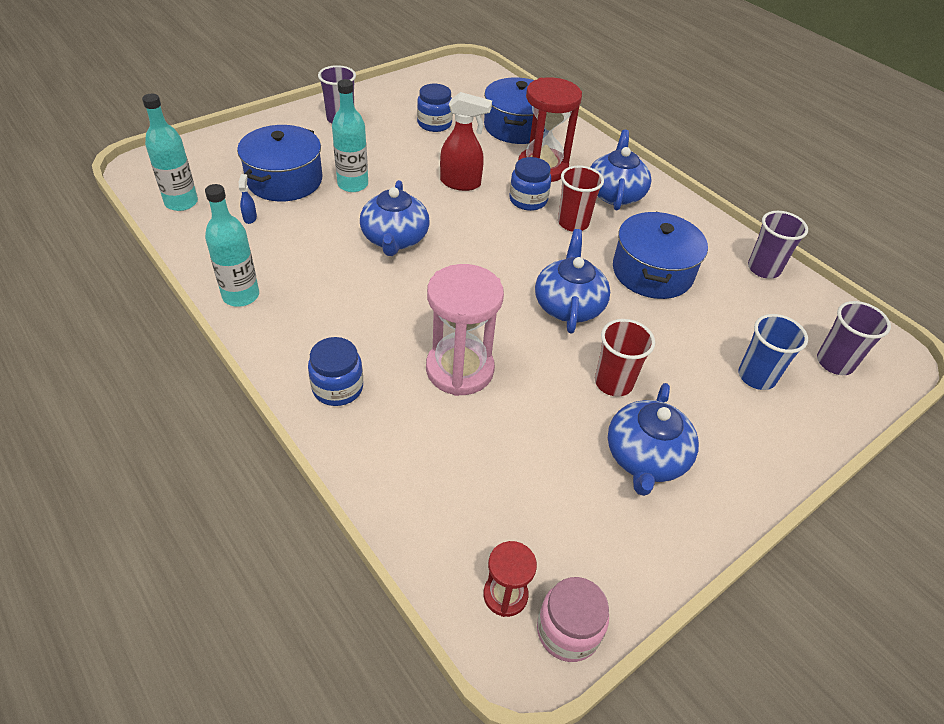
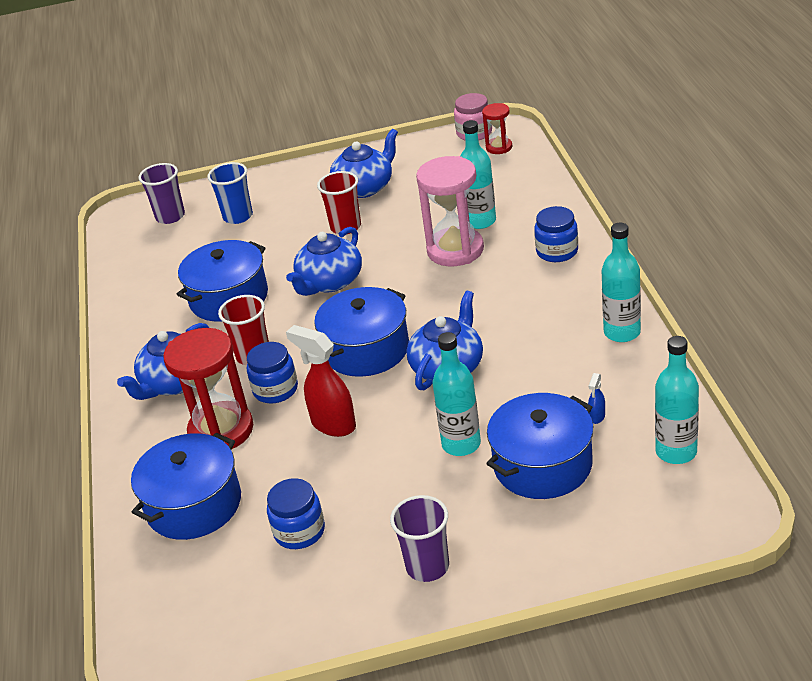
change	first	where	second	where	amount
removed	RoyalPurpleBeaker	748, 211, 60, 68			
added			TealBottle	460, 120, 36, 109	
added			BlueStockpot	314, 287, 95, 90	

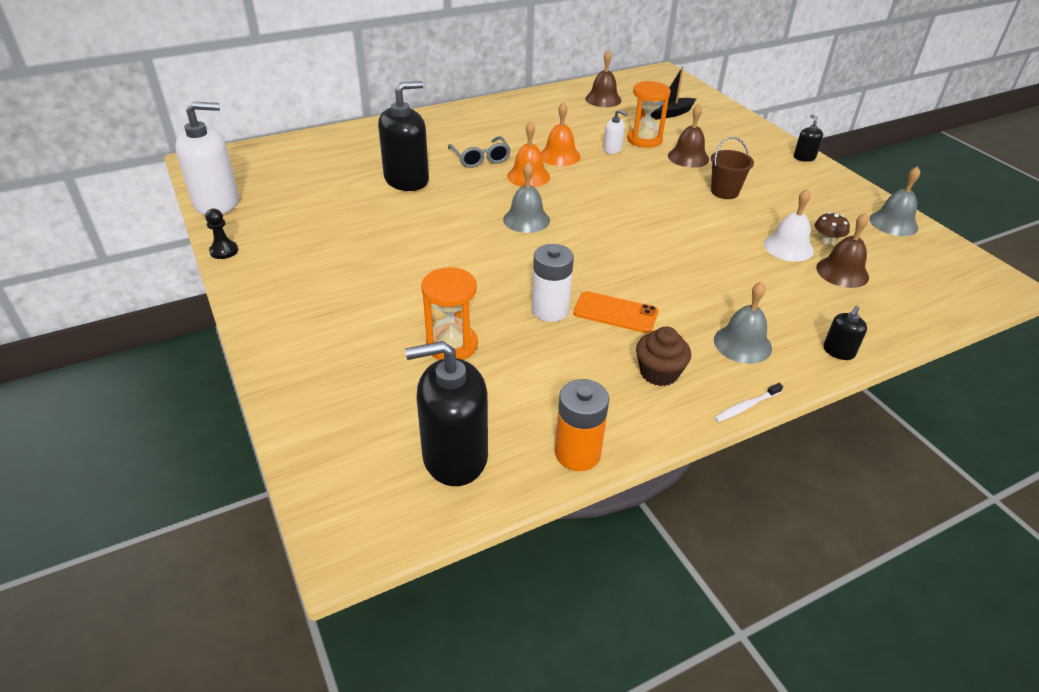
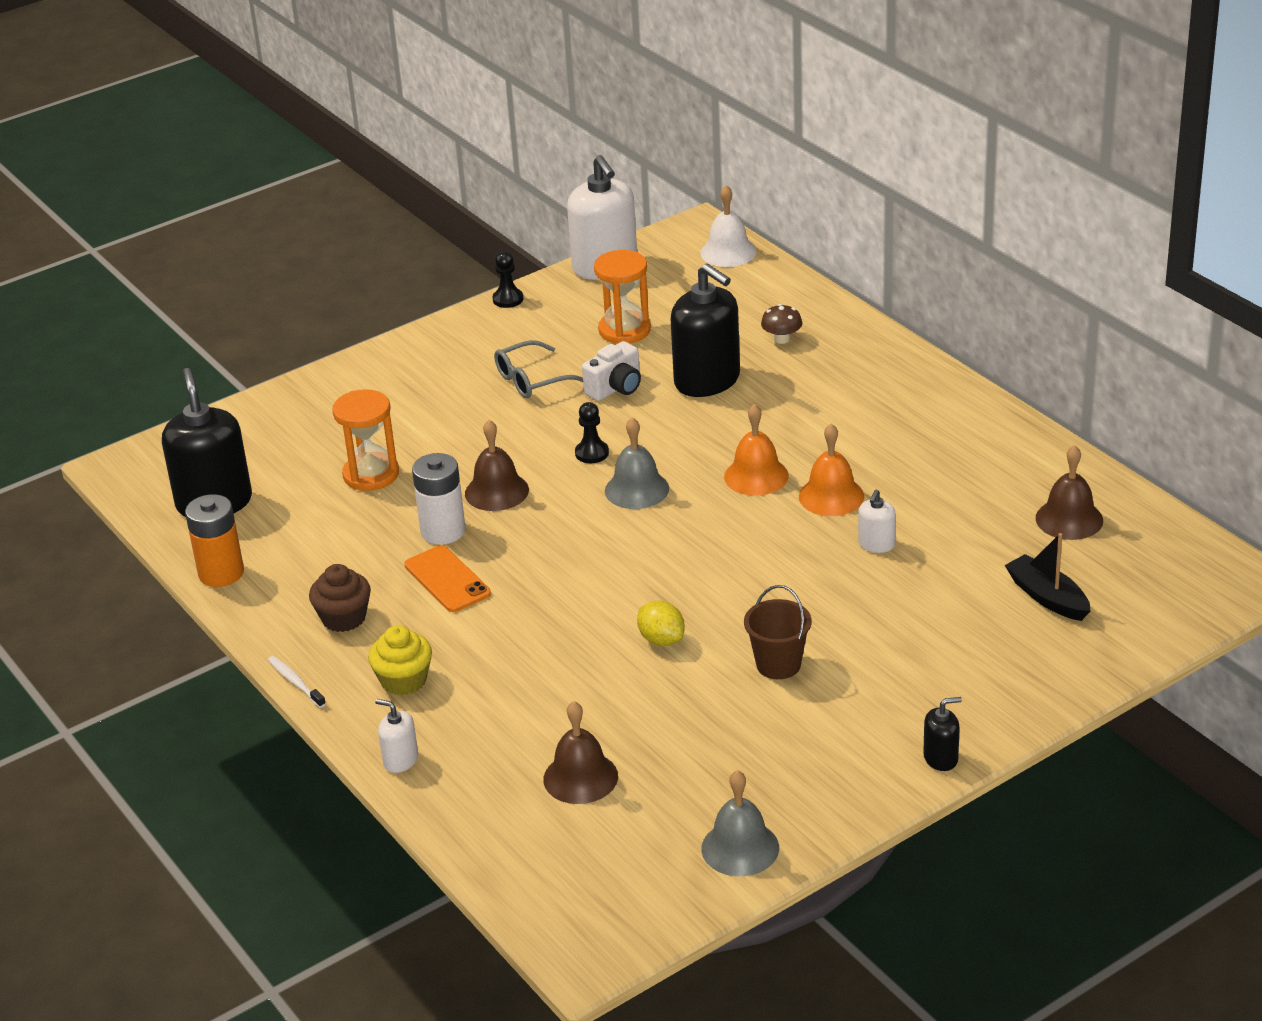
change	first	where	second	where	amount
moved	OrangeSandglass	627, 81, 44, 67		594, 250, 57, 94	
moved	DarkBrownSchoolBell	668, 104, 41, 64		465, 420, 64, 91	
moved	GraySpectacles	448, 136, 63, 32		494, 340, 89, 58	
moved	SnowWhiteSchoolBell	764, 189, 50, 73		700, 185, 56, 82	
moved	DarkBrownMushroom	815, 212, 35, 33		761, 304, 41, 40	
replaced	GraySchoolBell	714, 281, 58, 83	BrightYellowFairyCake	368, 625, 64, 70	
turned	OrangePhone	573, 291, 85, 42		404, 545, 87, 67	45 degrees counterclockwise
recoloured	JetBlackSoapDispenser	823, 306, 44, 54	SnowWhiteSoapDispenser	375, 699, 43, 74	
added			SnowWhitePhotoCamera	582, 341, 59, 60	
added			JetBlackChessPawn	575, 402, 34, 61	
added			BrightYellowToyLemon	637, 601, 48, 45	

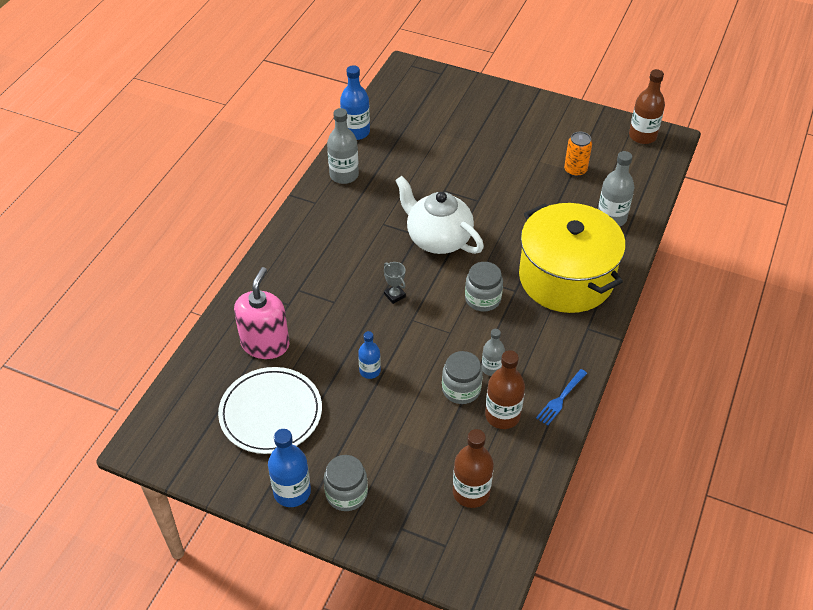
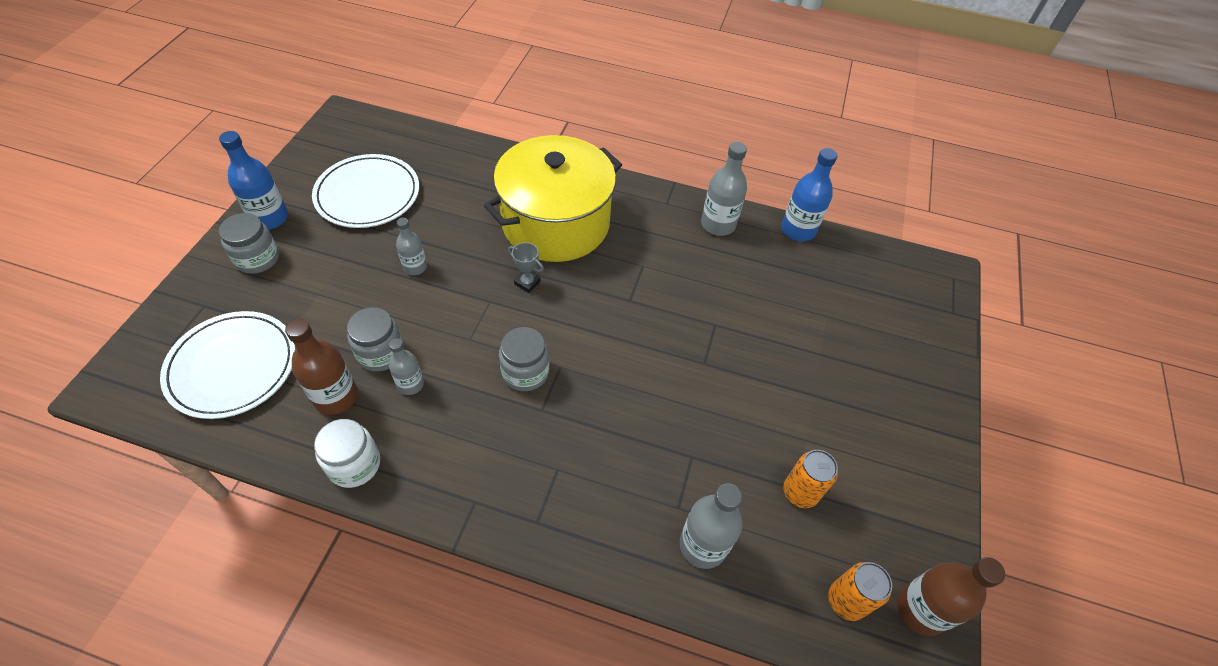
change	first	where	second	where	amount
removed	SnowWhiteTeaPot	395, 176, 89, 78			
moved	BrightYellowStockpot	519, 203, 107, 110		484, 135, 138, 127	
turned	GrayAwardCup	384, 262, 22, 42		508, 242, 36, 51	75 degrees clockwise
removed	PinkSoapDispenser	234, 267, 56, 92			
recoloured	BlueBottle	358, 331, 23, 48	GrayBottle	396, 218, 31, 57	
replaced	BlueDinnerFork	536, 369, 51, 57	SnowWhitePreserveJar	314, 419, 66, 69	
replaced	DarkBrownBottle	453, 429, 41, 79	SnowWhiteDinnerPlate	160, 311, 136, 108	
added			OrangeSodaCan	828, 562, 64, 59	

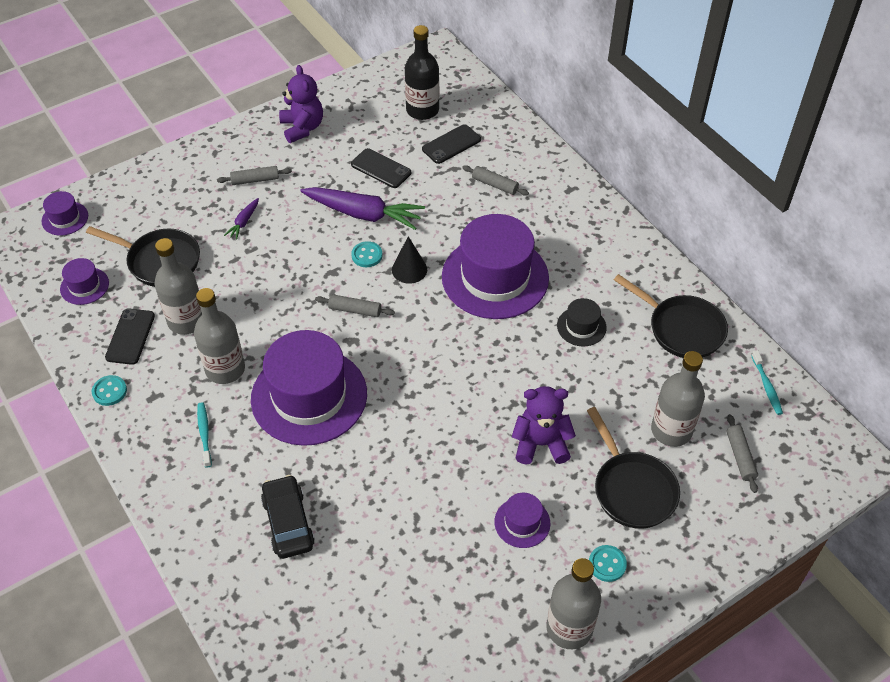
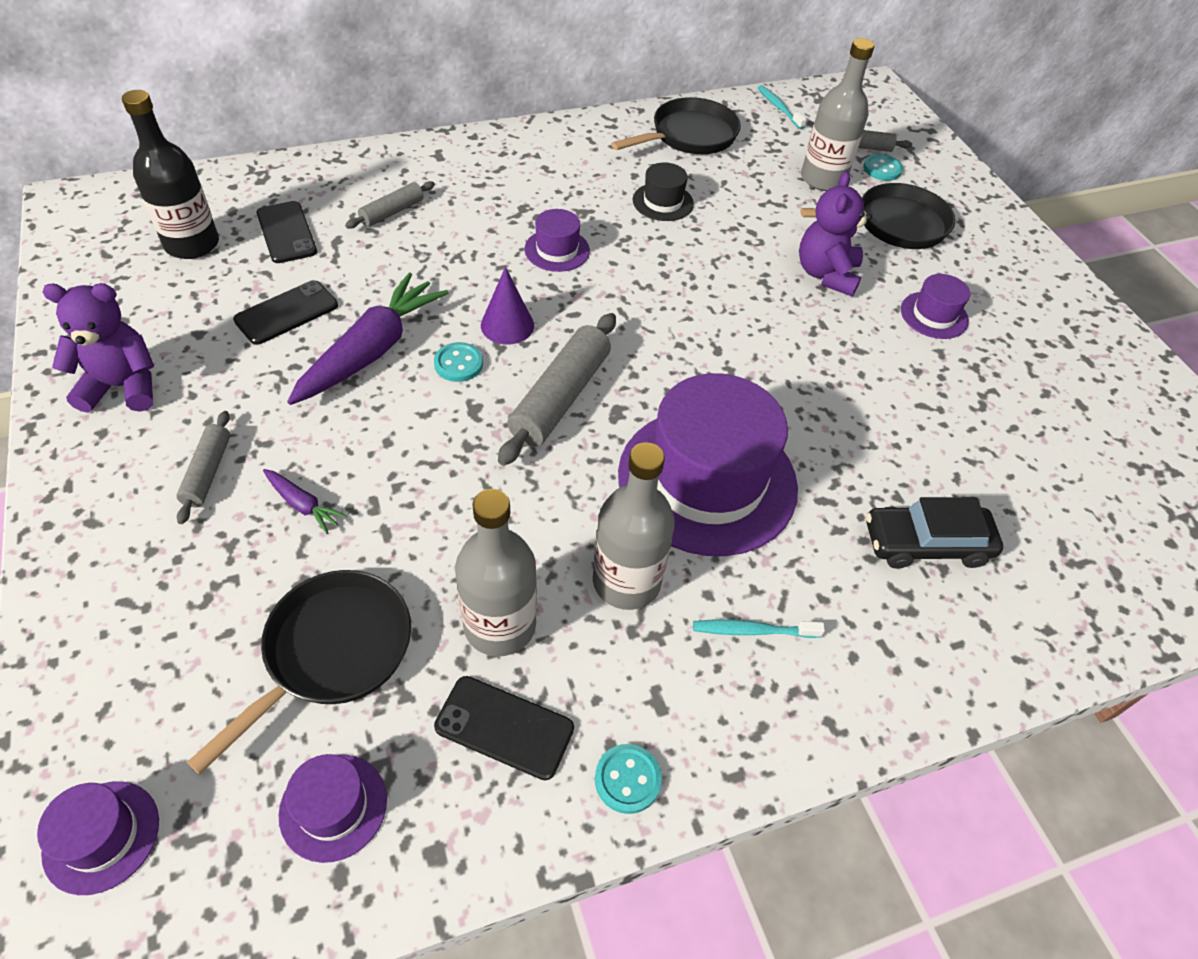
change	first	where	second	where	amount
resized	RoyalPurpleTopHat	442, 214, 107, 105		524, 209, 66, 63	x0.45
recoloured	JetBlackConeShape	392, 236, 35, 48	RoyalPurpleConeShape	481, 267, 53, 77	
resized	GrayDoughRoller	315, 294, 80, 23		498, 313, 118, 153	x1.79
turned	TealToothbrush	751, 350, 32, 65		758, 85, 49, 44	120 degrees counterclockwise
moved	TealShirtButton	589, 545, 38, 37		863, 154, 40, 27	
removed	GrayBottle	547, 558, 54, 91			

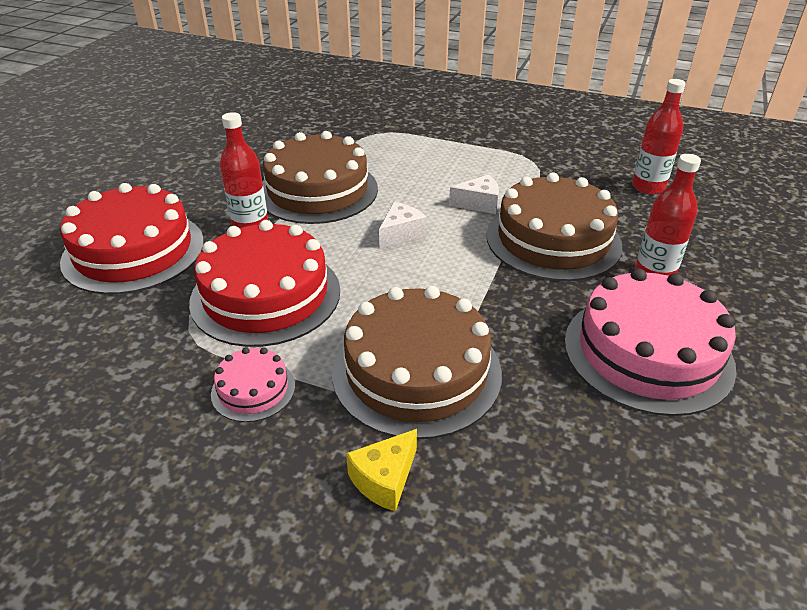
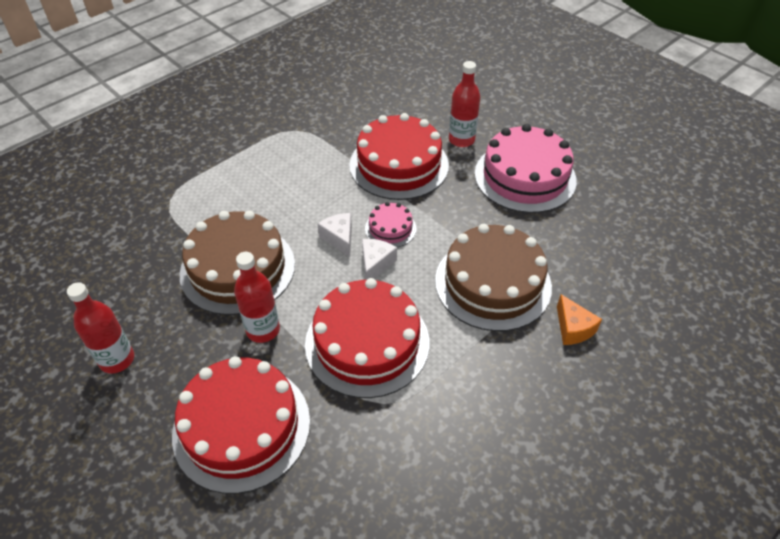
change	first	where	second	where	amount
moved	CrimsonBottle	632, 79, 54, 115		67, 282, 67, 92	
recoloured	DarkBrownGateau	486, 173, 136, 108	CrimsonGateau	349, 113, 100, 87	
moved	SnowWhiteCheeseWedge	449, 174, 50, 40		362, 239, 35, 41	
moved	PinkGateau	211, 347, 84, 75		365, 202, 52, 45	
recoloured	BrightYellowCheeseWedge	346, 429, 71, 83	OrangeCheeseWedge	557, 294, 45, 51	

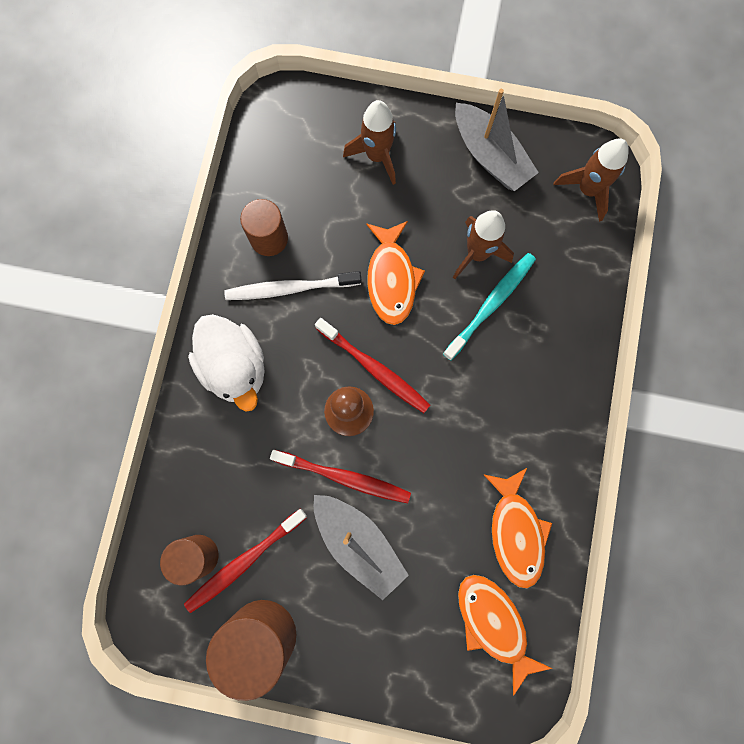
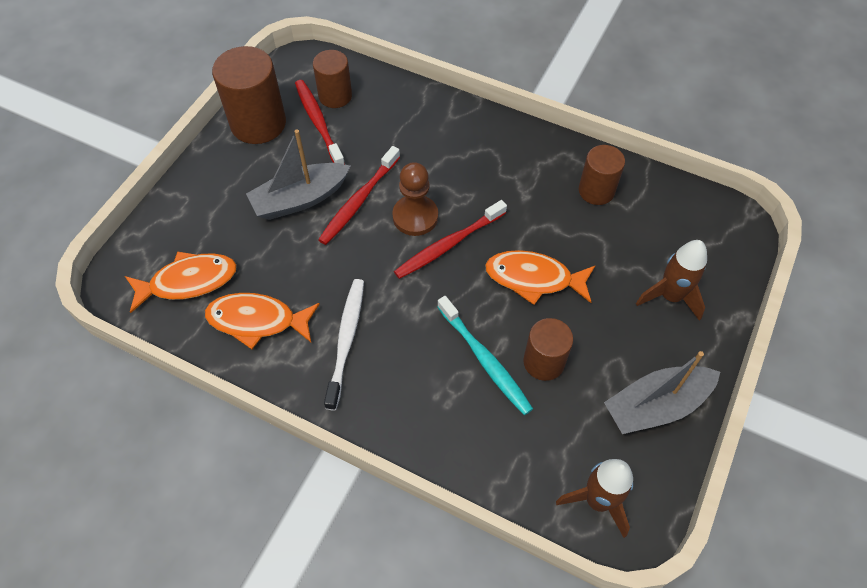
change	first	where	second	where	amount
replaced	DarkBrownRocket	453, 210, 61, 69	DarkBrownCylinderShape	523, 318, 50, 63	
moved	SnowWhiteToothbrush	224, 271, 138, 29		324, 279, 40, 131	
removed	SnowWhiteRubberDuck	188, 314, 77, 98			

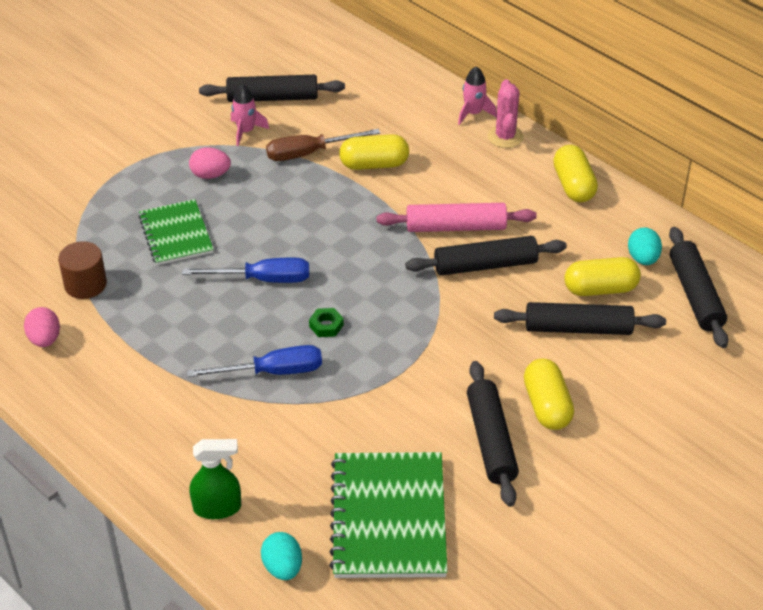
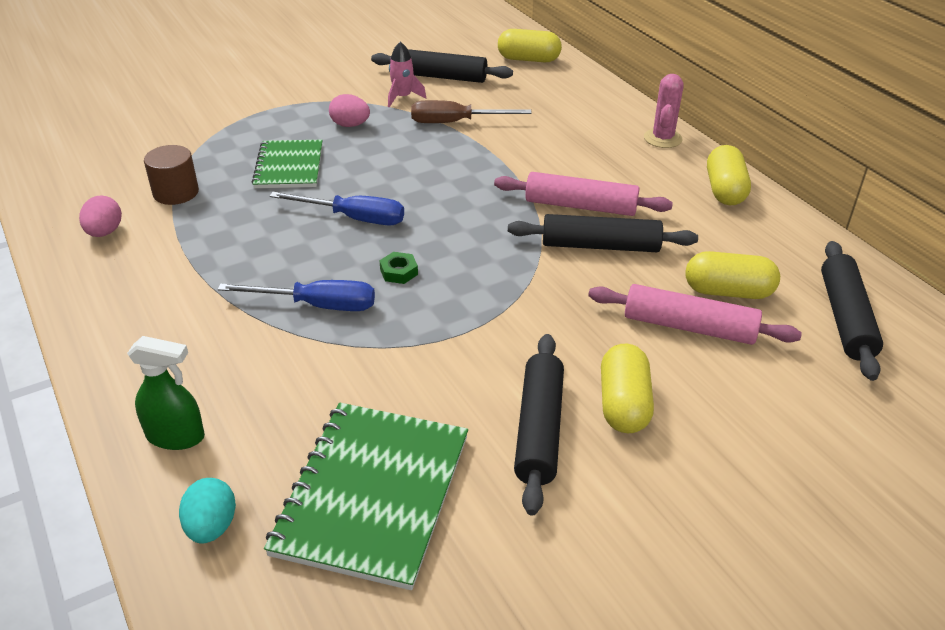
change	first	where	second	where	amount
removed	PinkRocket	458, 66, 39, 59			
moved	BrightYellowPillShape	339, 134, 70, 36		498, 29, 64, 33	
removed	TealEggShape	628, 227, 34, 38			
recoloured	JetBlackDoughRoller	494, 302, 172, 33	PinkDoughRoller	588, 284, 214, 61	

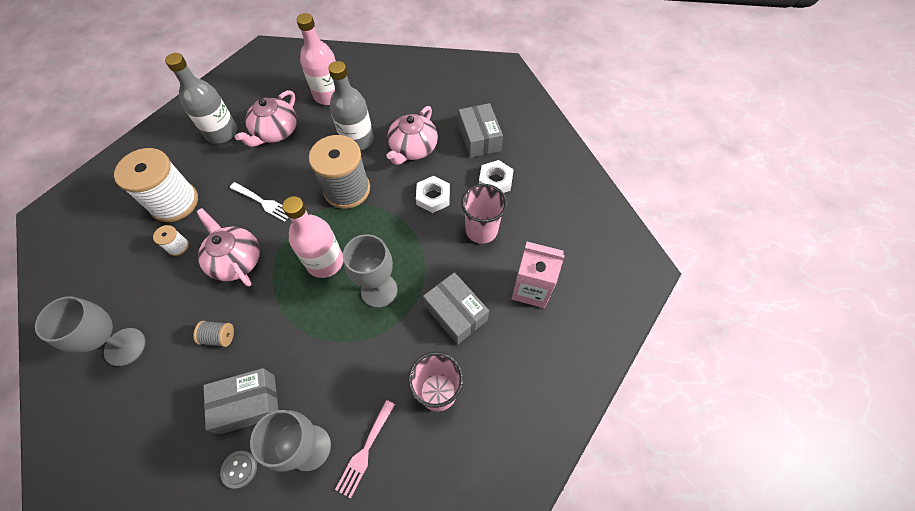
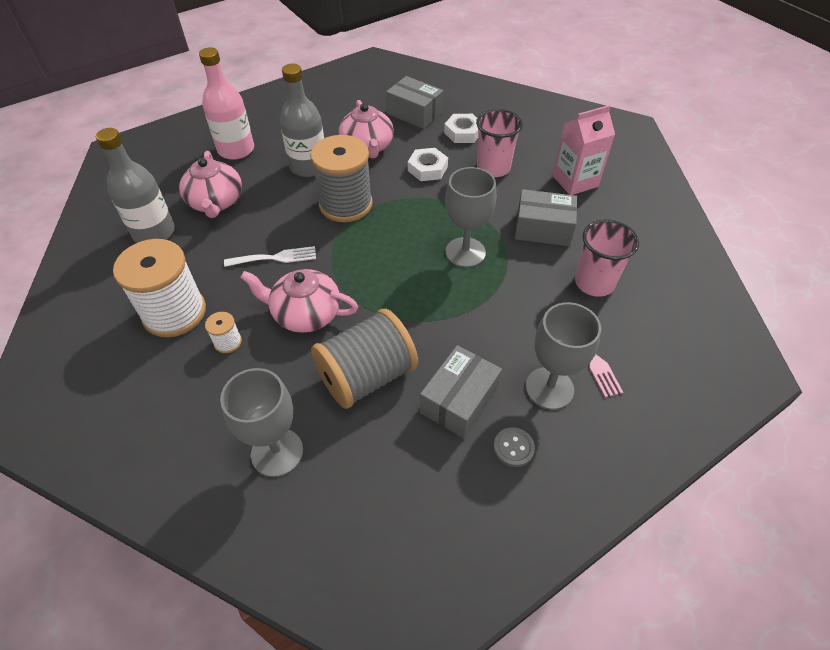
change	first	where	second	where	amount
removed	PinkBottle	282, 196, 61, 82			
resized	GrayBobbin	193, 321, 41, 26		311, 309, 107, 100	x2.34

